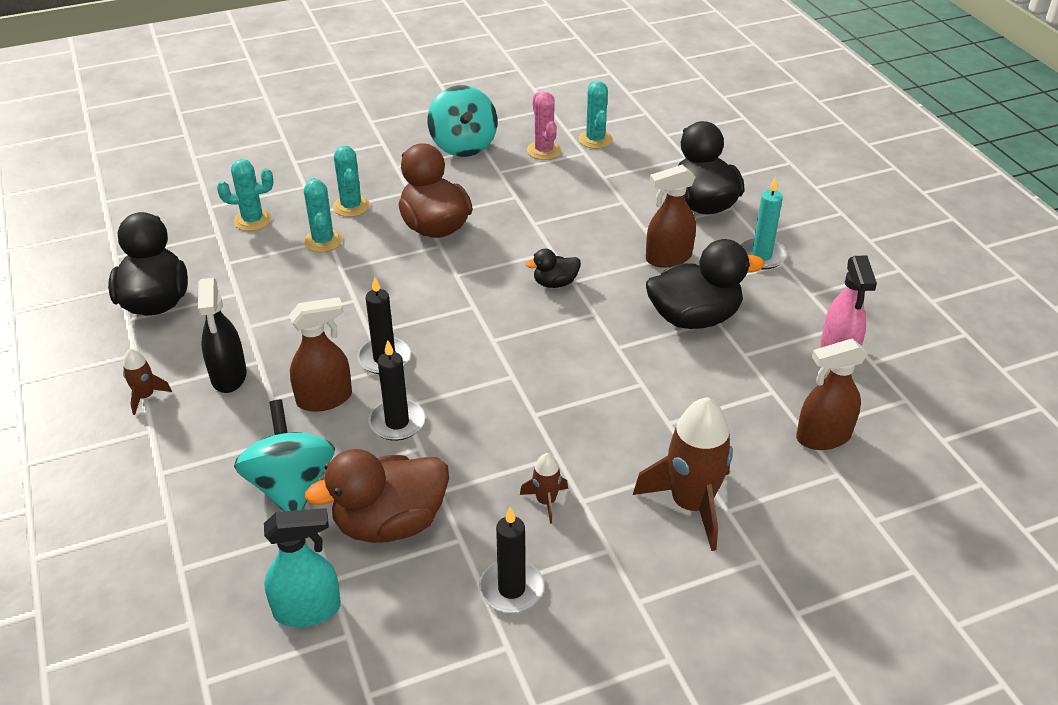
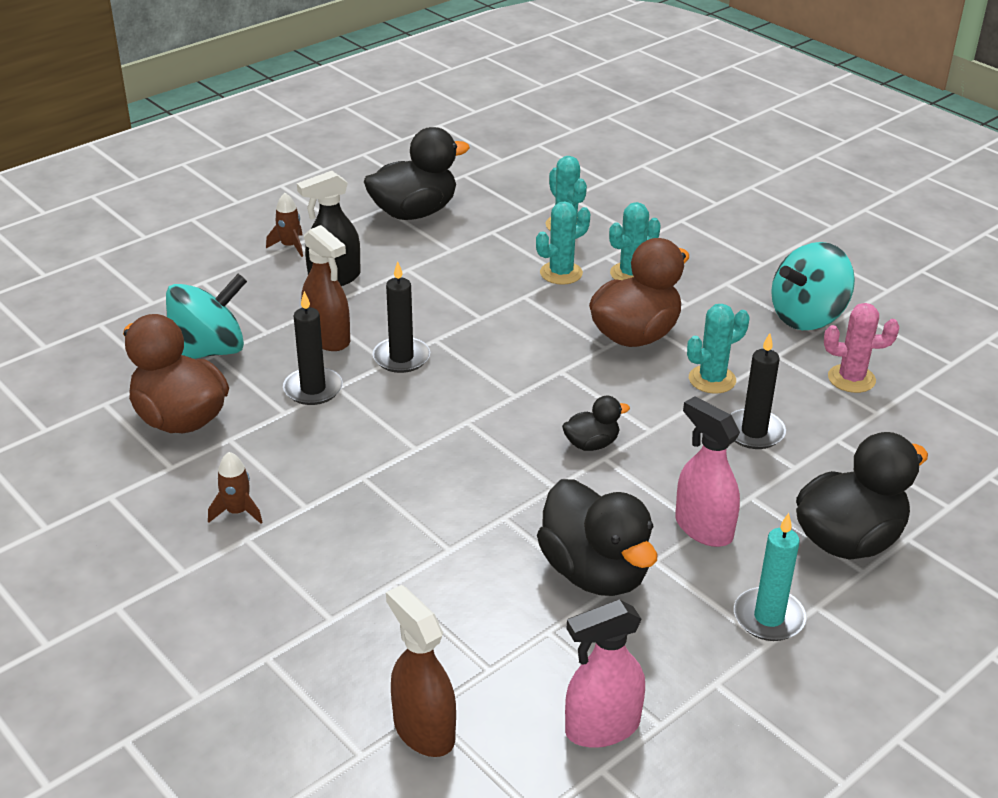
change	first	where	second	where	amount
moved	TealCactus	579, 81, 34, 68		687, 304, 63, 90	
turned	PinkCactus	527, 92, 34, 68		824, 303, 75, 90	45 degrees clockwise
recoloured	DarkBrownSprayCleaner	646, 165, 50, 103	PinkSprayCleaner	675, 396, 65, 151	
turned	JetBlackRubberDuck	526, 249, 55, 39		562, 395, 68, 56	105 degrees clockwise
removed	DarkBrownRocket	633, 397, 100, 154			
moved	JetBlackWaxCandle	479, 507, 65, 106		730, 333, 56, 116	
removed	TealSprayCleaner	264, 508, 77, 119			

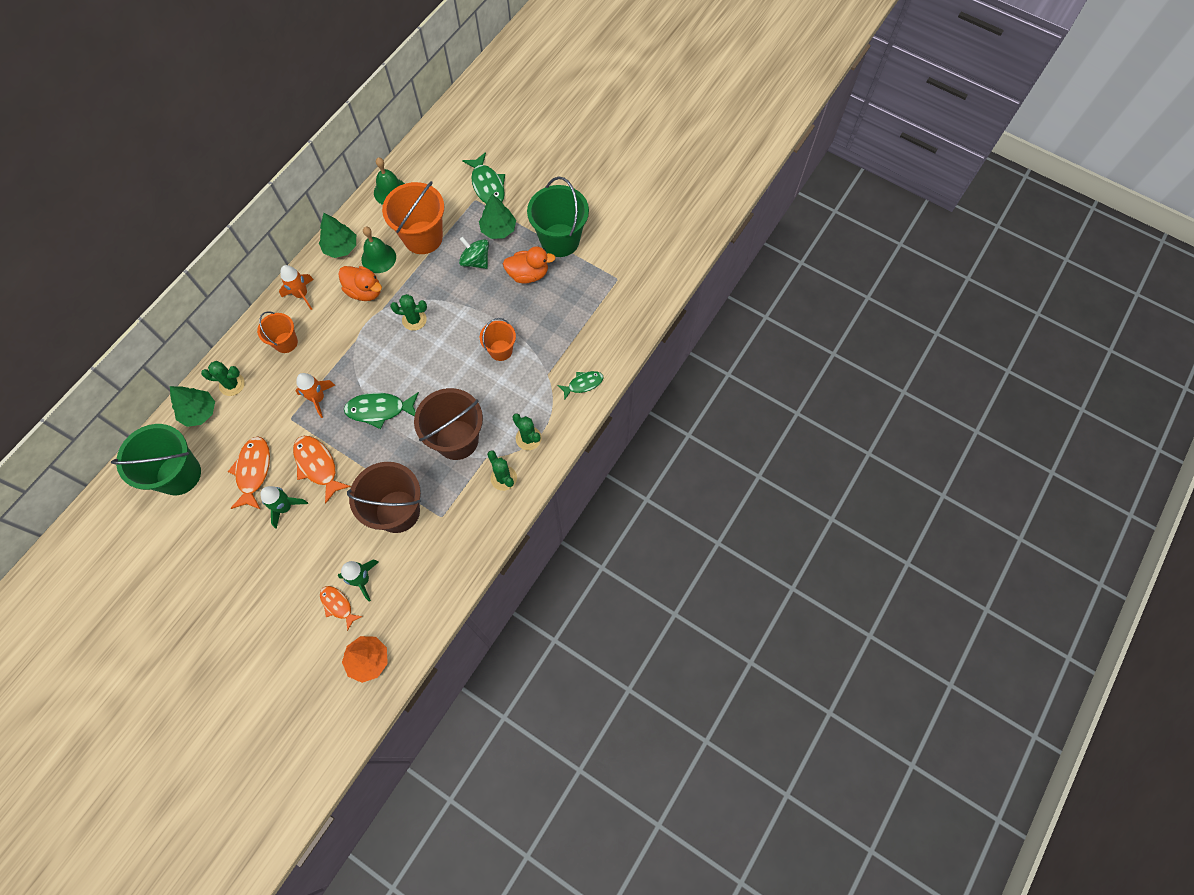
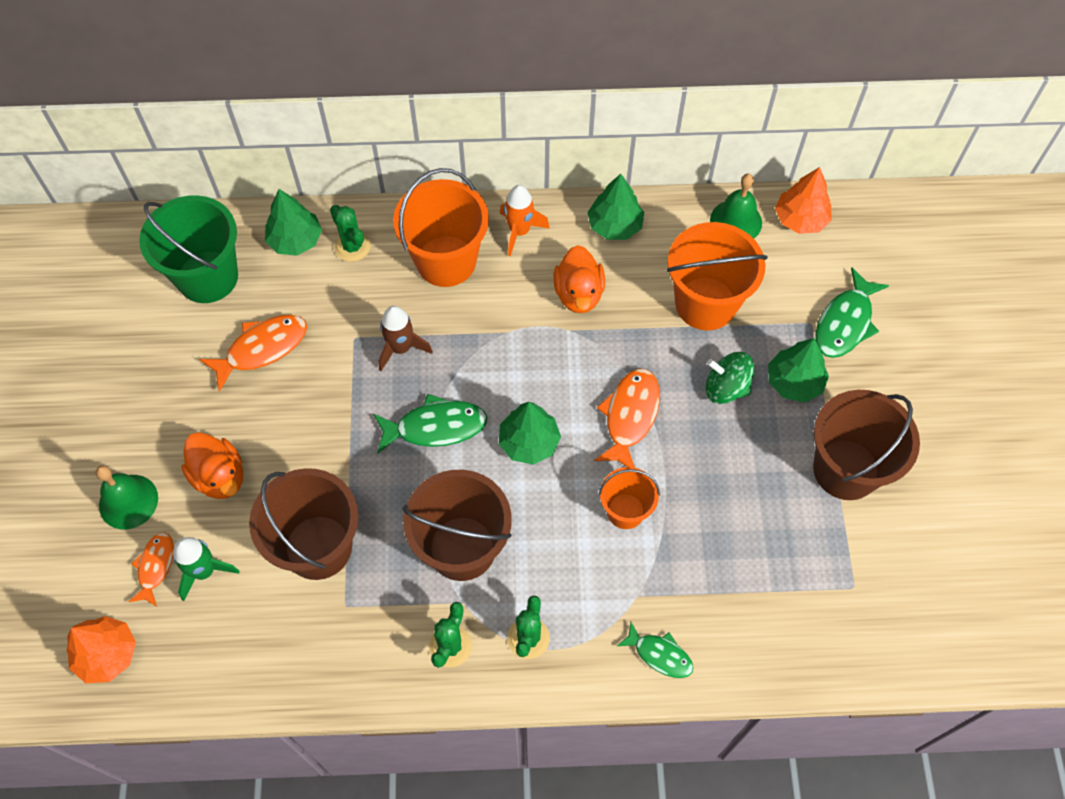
change	first	where	second	where	amount
recoloured	EmeraldSandBucket	527, 177, 62, 80	DarkBrownSandBucket	813, 390, 107, 110	
moved	EmeraldSchoolBell	361, 227, 35, 46		96, 465, 62, 64	
turned	EmeraldWhirligig	459, 236, 30, 33		706, 352, 48, 52	75 degrees counterclockwise
moved	OrangeRubberDuck	503, 246, 53, 38		181, 432, 62, 67	
removed	EmeraldCactus	390, 294, 37, 37			
resized	OrangeSandBucket	257, 311, 41, 42		393, 168, 96, 119	x1.76
recoloured	OrangeRocket	295, 373, 40, 45	DarkBrownRocket	379, 306, 54, 65	
turned	EmeraldFishFigure	344, 392, 75, 37		373, 394, 114, 60	120 degrees clockwise
moved	OrangeFishFigure	293, 436, 58, 68		594, 369, 66, 99	
removed	EmeraldRocket	261, 486, 47, 43			
added			OrangeToyTree	775, 167, 57, 67	
added			EmeraldToyTree	499, 402, 62, 63	

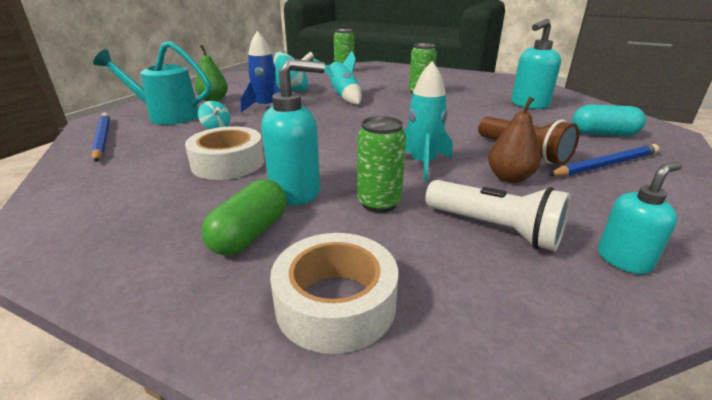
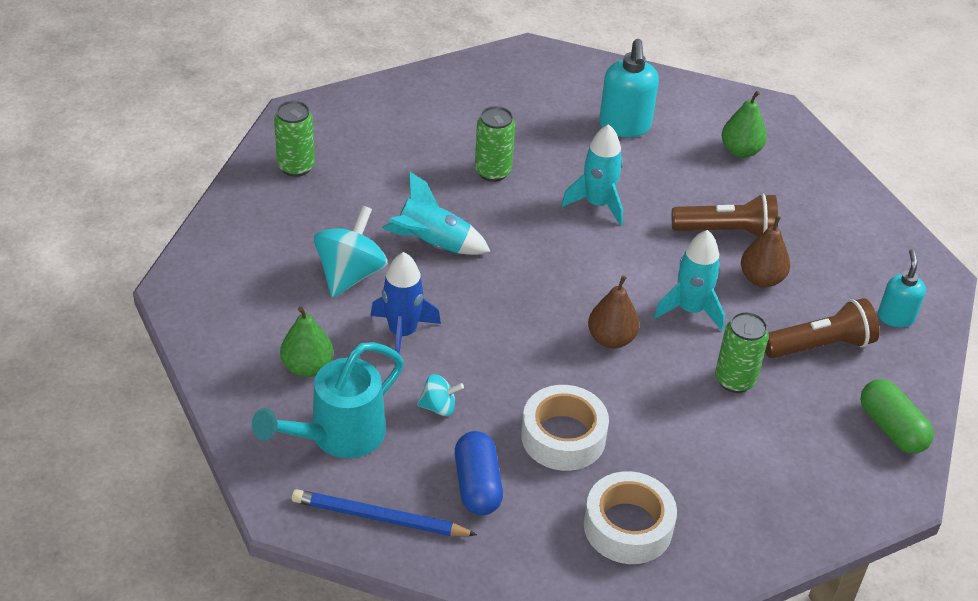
change	first	where	second	where	amount
removed	TealSoapDispenser	261, 59, 64, 146			
replaced	TealPillShape	572, 104, 74, 32	EmeraldPearFruit	721, 91, 46, 67	
removed	BlueWoodenPencil	548, 144, 111, 32			
moved	EmeraldPillShape	201, 179, 86, 77		860, 379, 74, 75	
recoloured	SnowWhiteTorch	425, 180, 146, 71	DarkBrownTorch	765, 298, 115, 60	
moved	SnowWhiteTape	270, 233, 128, 121		584, 471, 93, 93	
added			TealRocket	561, 124, 62, 102	
added			DarkBrownPearFruit	588, 276, 51, 72	
added			BluePillShape	455, 431, 48, 84	

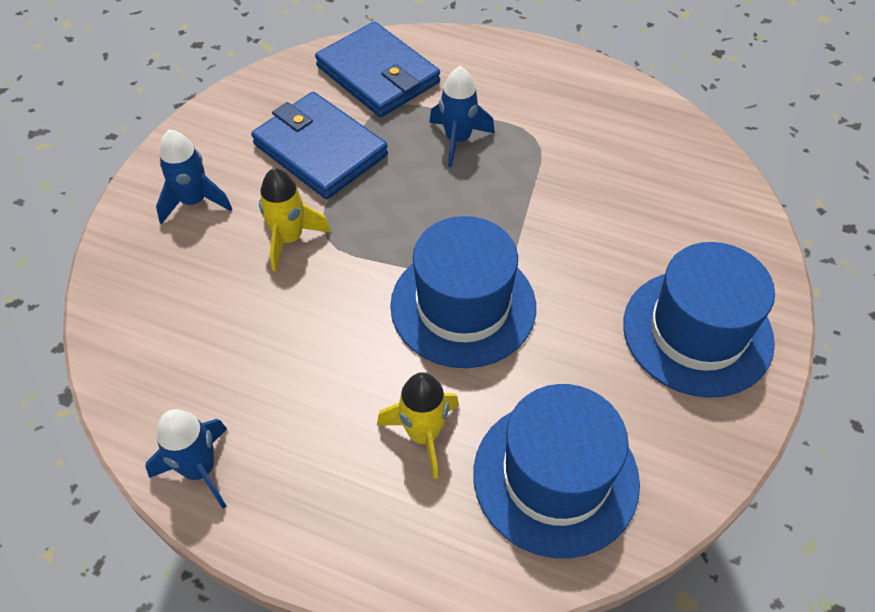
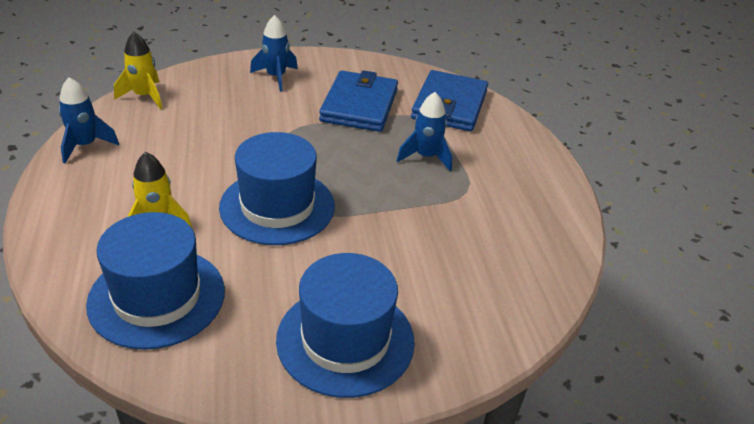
change	first	where	second	where	amount
moved	BrightYellowRocket	259, 168, 72, 104		114, 32, 48, 77	

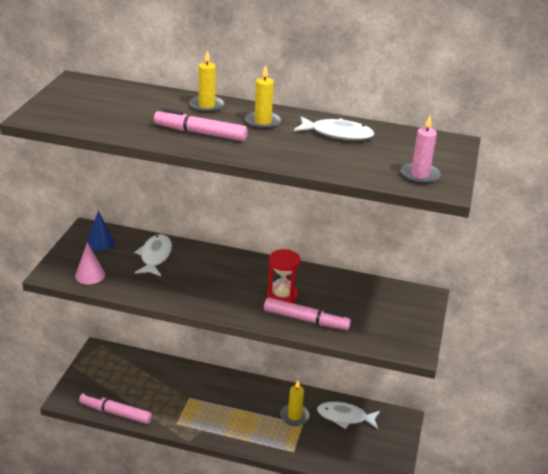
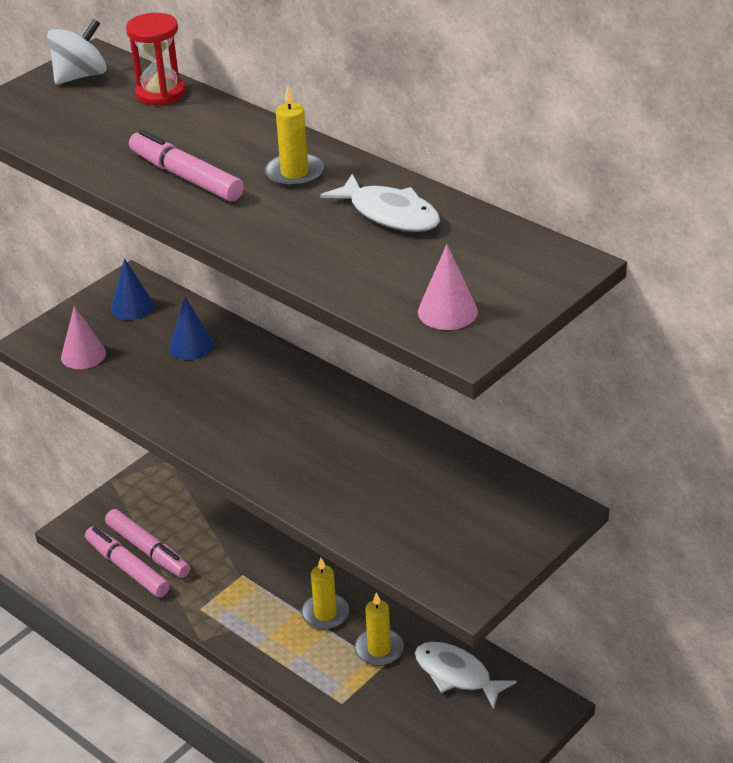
change	first	where	second	where	amount
moved	BrightYellowWaxCandle	189, 50, 36, 63		301, 558, 48, 72	
replaced	PinkWaxCandle	401, 116, 40, 68	PinkConeShape	418, 244, 60, 86	
replaced	SnowWhiteFishFigure	134, 234, 38, 42	BlueConeShape	169, 297, 45, 63	
moved	CrimsonSandglass	267, 249, 34, 54		126, 13, 60, 92	
moved	PinkFeltPen	264, 298, 87, 32		105, 509, 86, 69	
added			SnowWhiteWhirligig	47, 19, 60, 65	

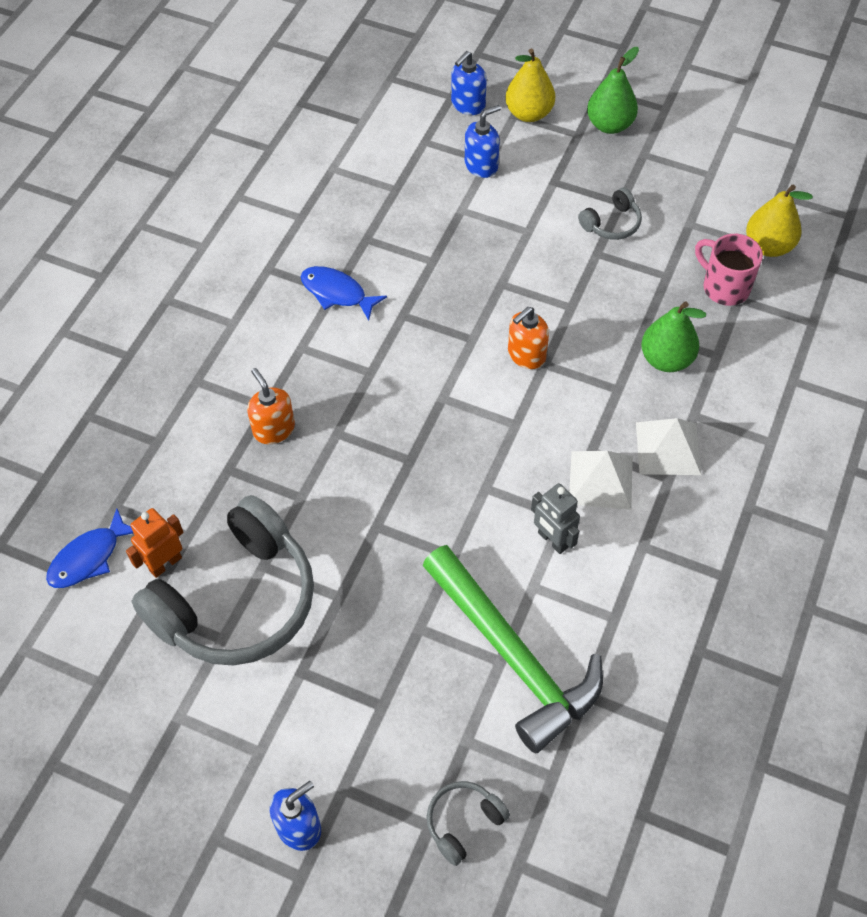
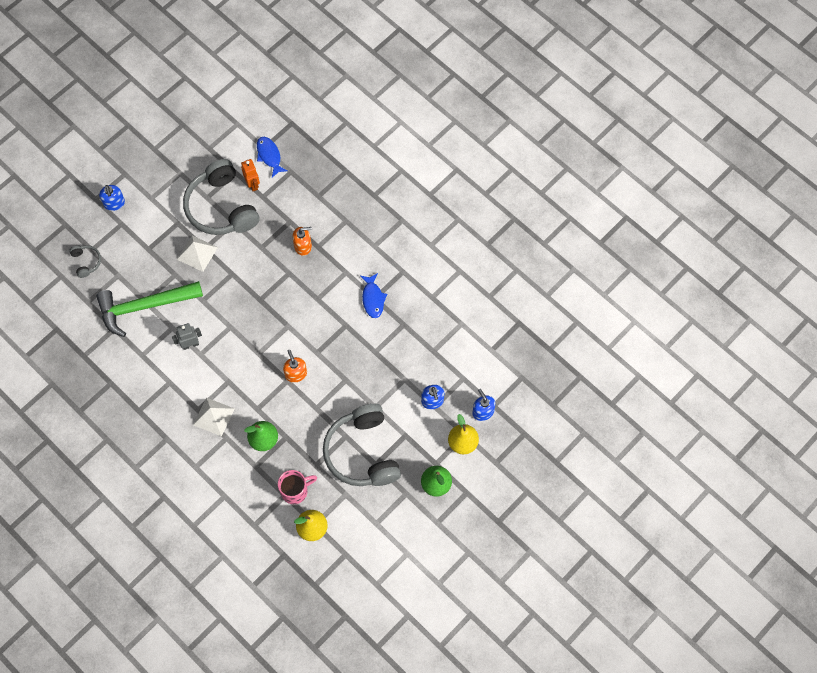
change	first	where	second	where	amount
resized	GrayOverEarHeadphones	578, 188, 64, 52		323, 404, 78, 82	x2.35
turned	BlueFishFigure	301, 266, 86, 54		360, 273, 27, 45	120 degrees clockwise
moved	SnowWhitePyramidShape	569, 451, 64, 59		177, 235, 41, 37	

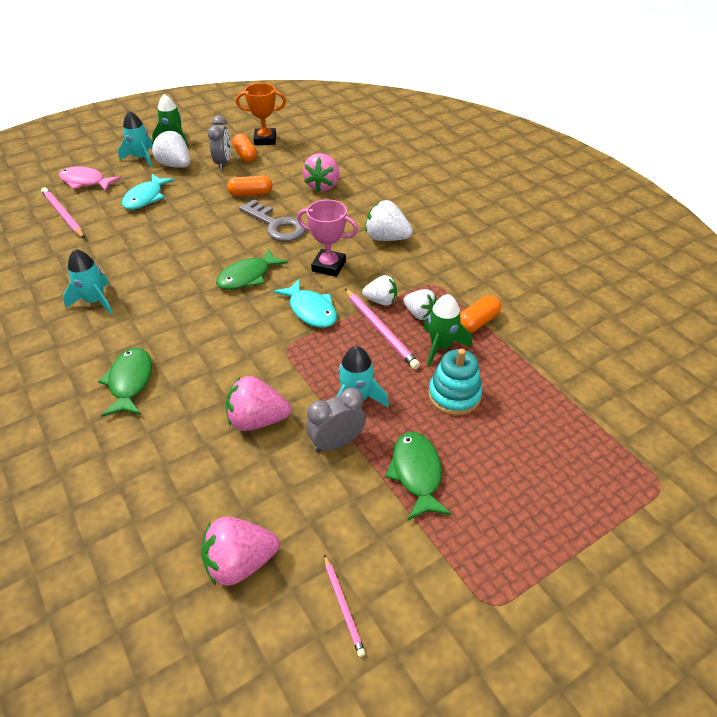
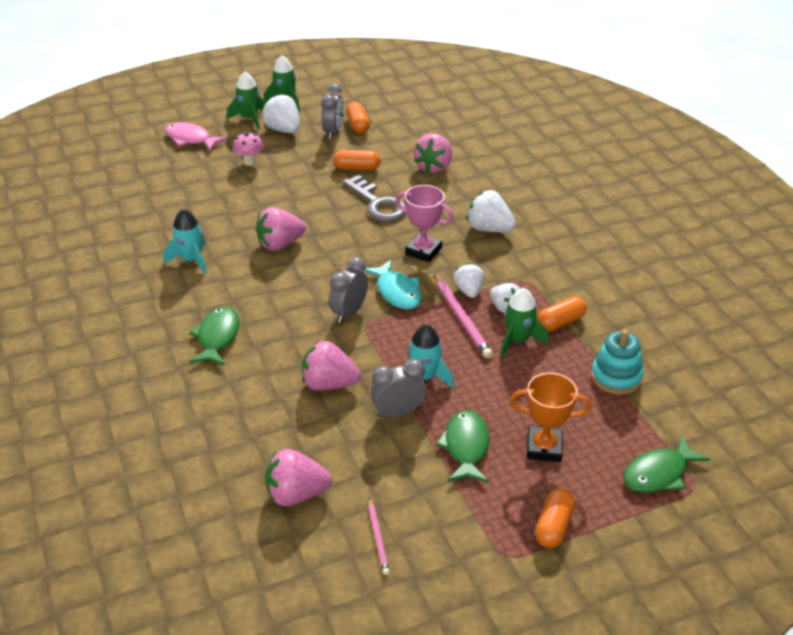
change	first	where	second	where	amount
moved	OrangeAwardCup	236, 83, 50, 62		510, 373, 81, 89	
recoloured	TealRocket	118, 111, 35, 56	EmeraldRocket	227, 72, 37, 58	
replaced	TealFishFigure	122, 174, 53, 36	PinkMushroom	233, 132, 30, 34	
removed	PinkWoodenPencil	41, 187, 44, 52			
moved	EmeraldFishFigure	216, 248, 72, 42		624, 435, 87, 58	
turned	SnowWhiteBerry	362, 275, 35, 31		453, 263, 31, 35	120 degrees counterclockwise
moved	TealStackingRings	428, 349, 54, 67		591, 329, 52, 66	
added			PinkBerry	256, 207, 50, 44	
added			GrayAlarmClock	329, 257, 39, 66	
added			OrangePillShape	535, 488, 40, 60	

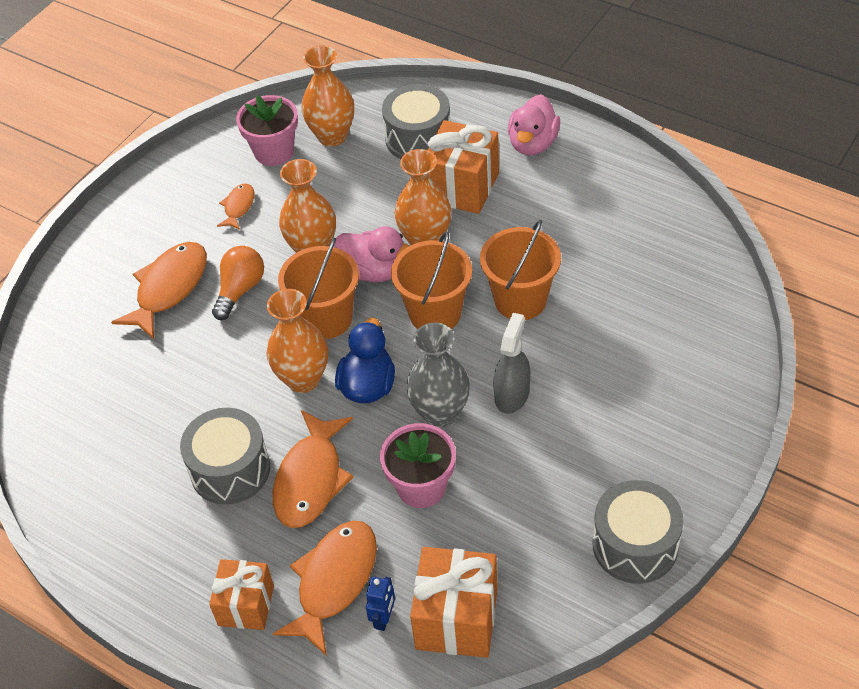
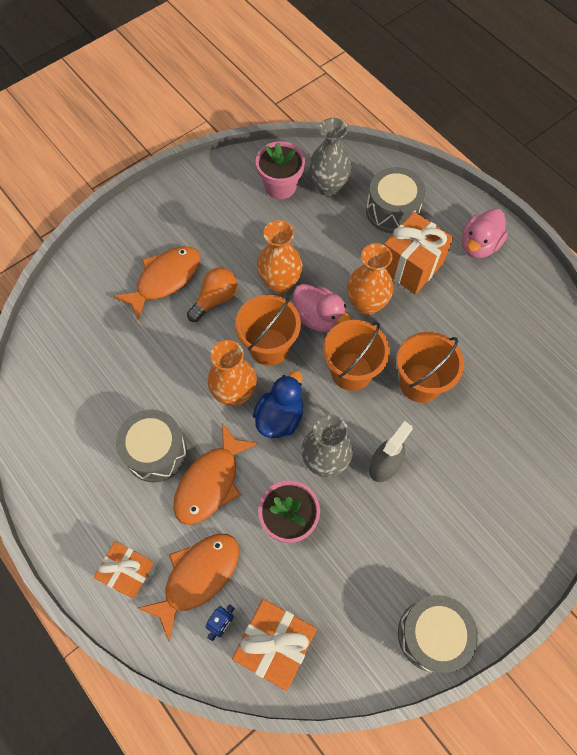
change	first	where	second	where	amount
recoloured	OrangeFlowerVase	302, 45, 52, 102	GrayFlowerVase	309, 118, 43, 79	
removed	OrangeFishFigure	217, 183, 38, 47			

